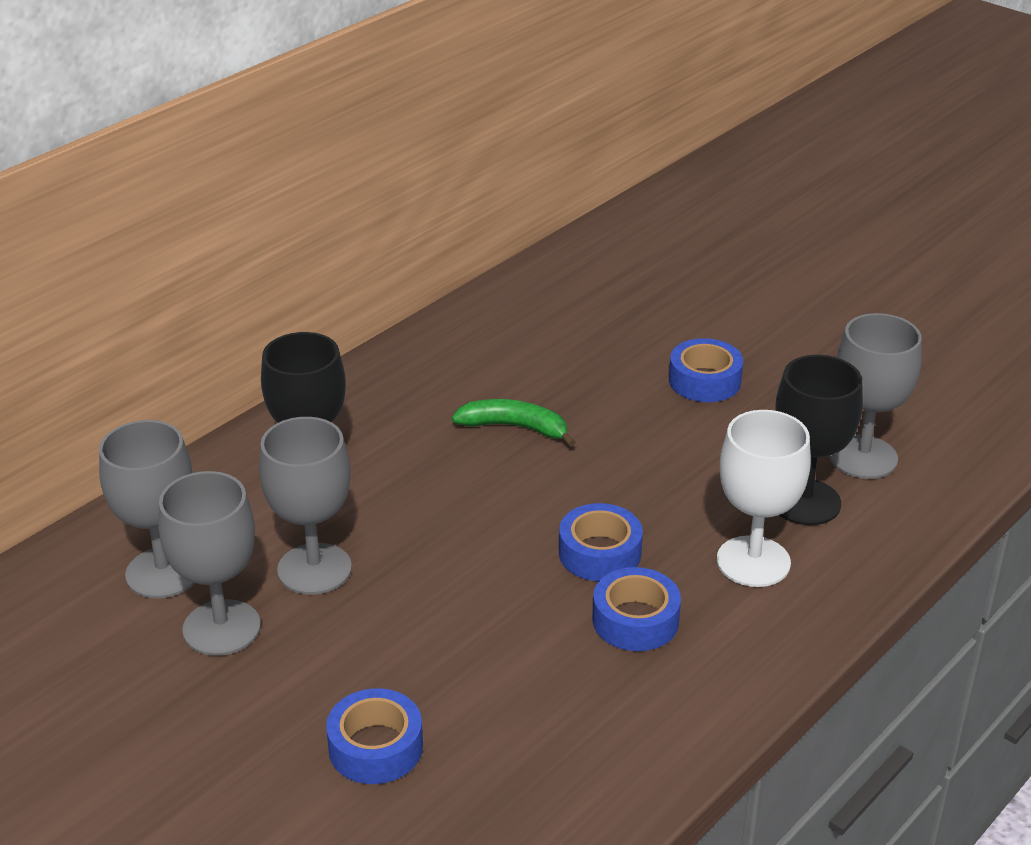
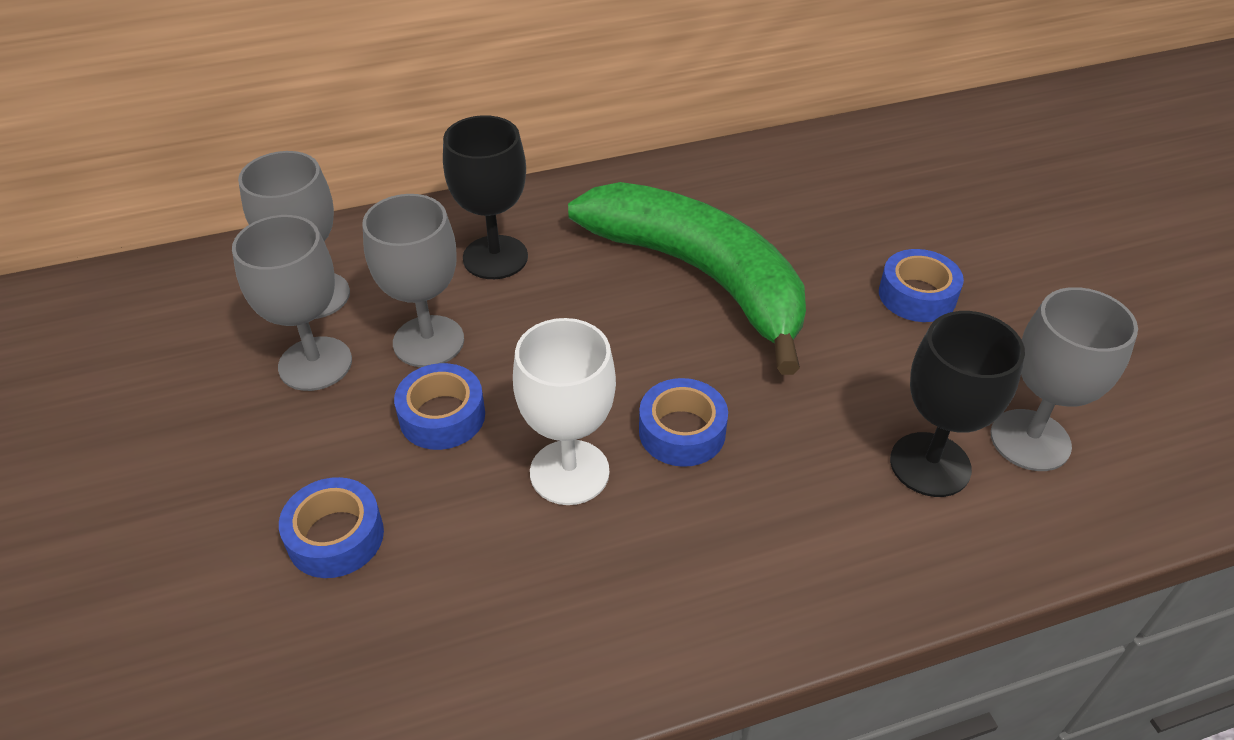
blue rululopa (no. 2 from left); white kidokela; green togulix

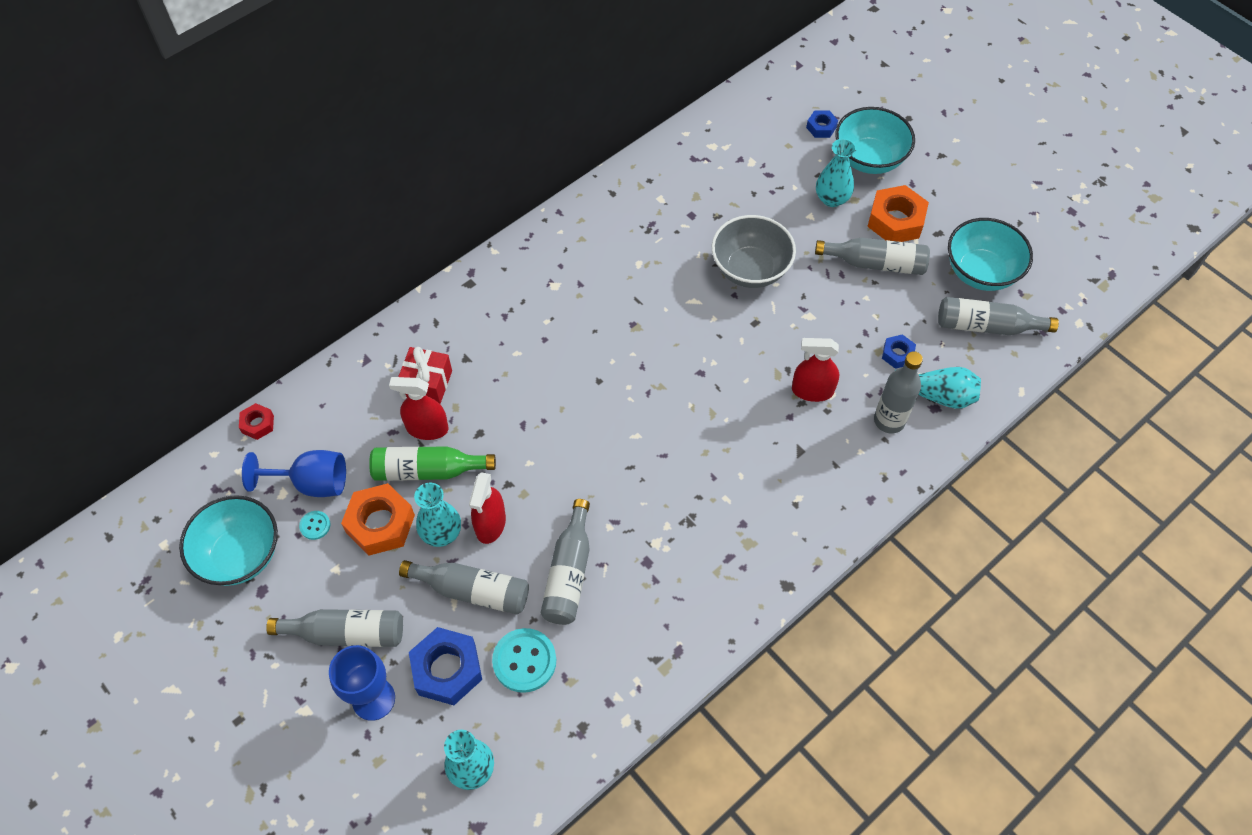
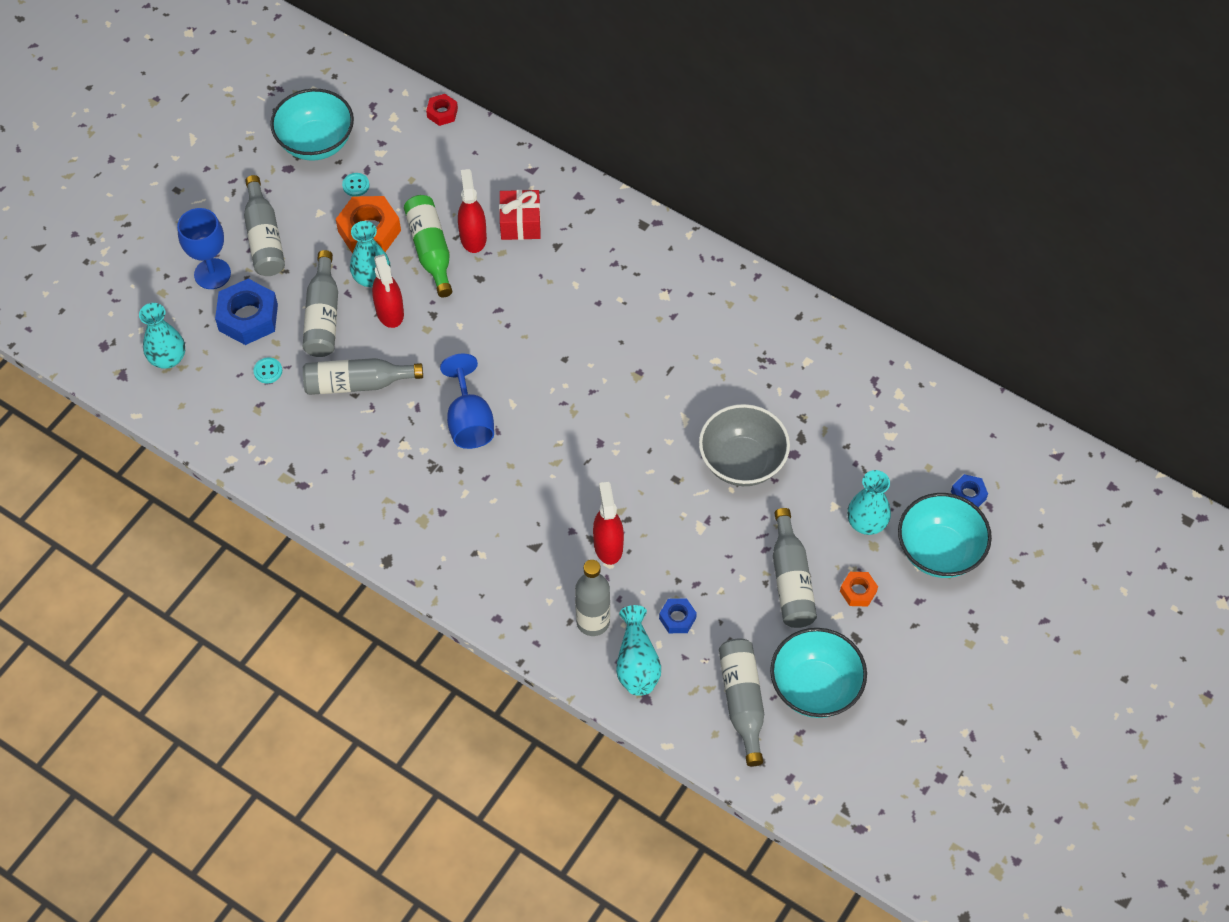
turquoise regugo (no. 1 from left); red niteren (no. 1 from left); blue kidokela (no. 2 from left); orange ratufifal (no. 2 from left)

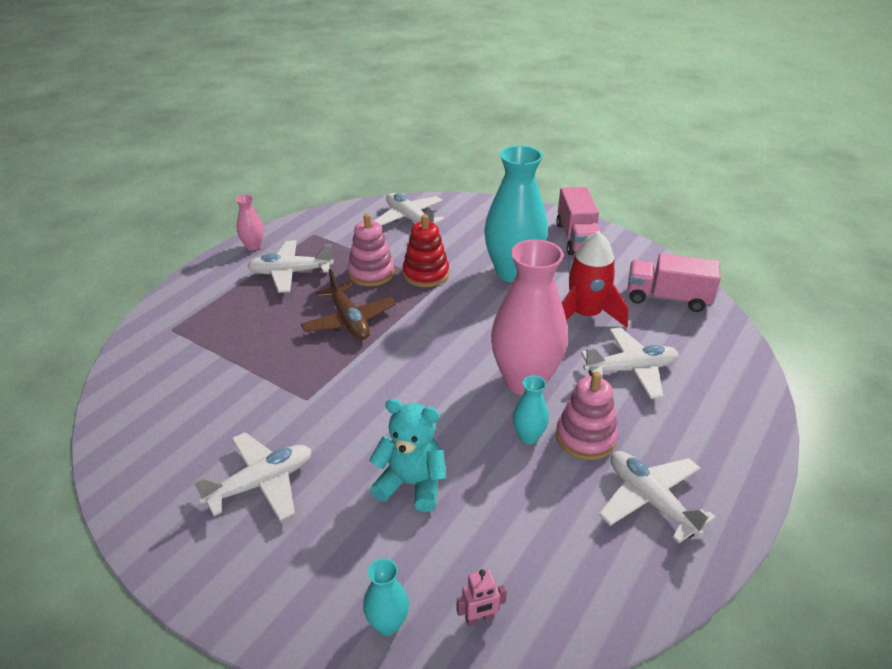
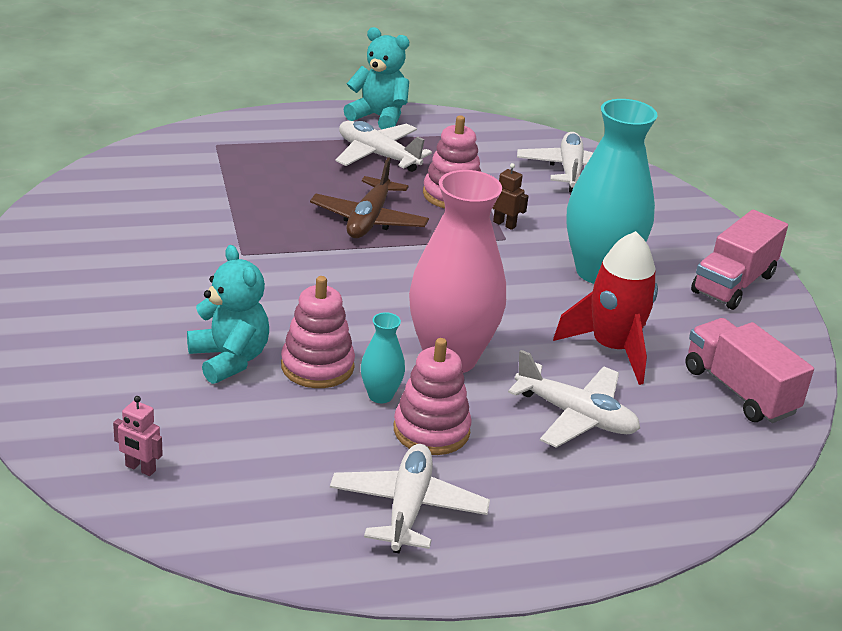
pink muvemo (no. 1 from left); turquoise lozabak (no. 2 from left); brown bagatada; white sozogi (no. 1 from left in the first image); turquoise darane (no. 1 from left in the first image)

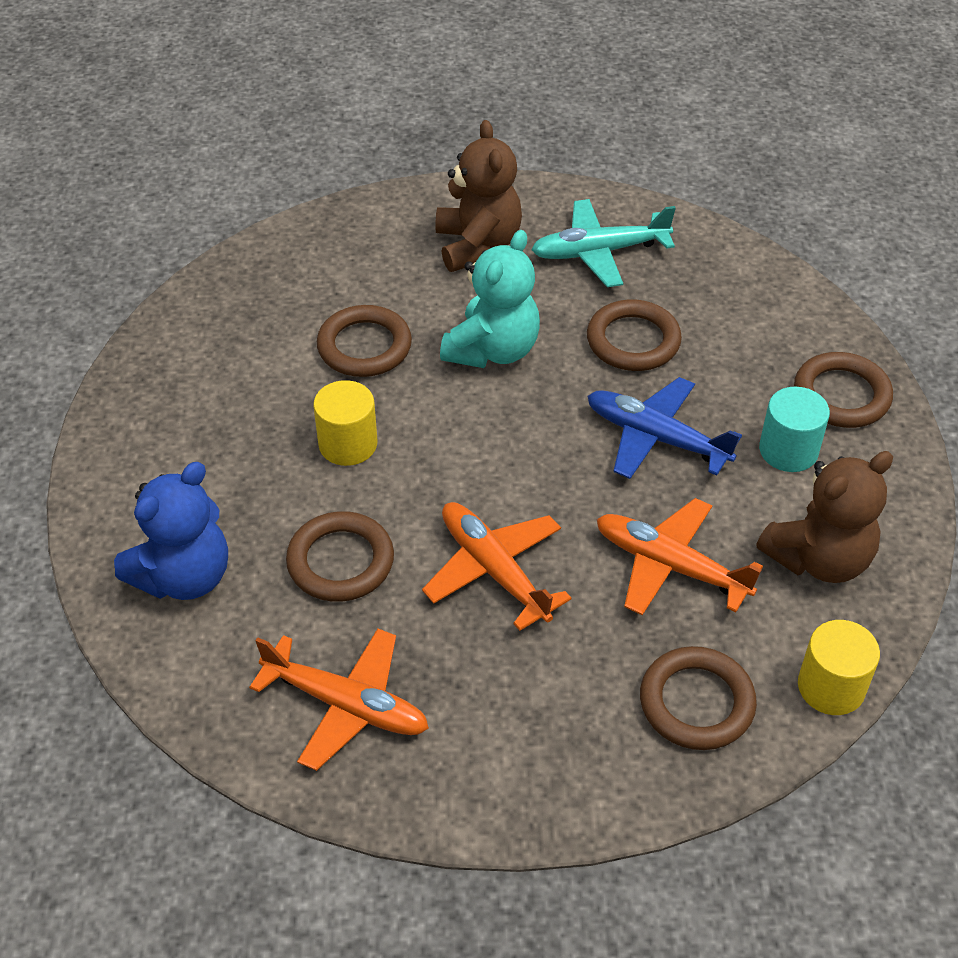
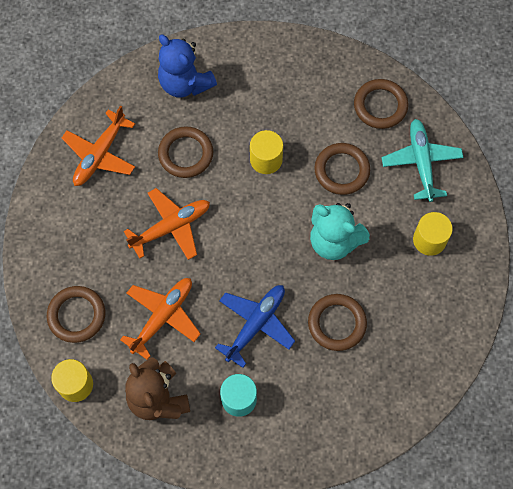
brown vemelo (no. 5 from left); turquoise sozogi; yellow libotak (no. 3 from left)

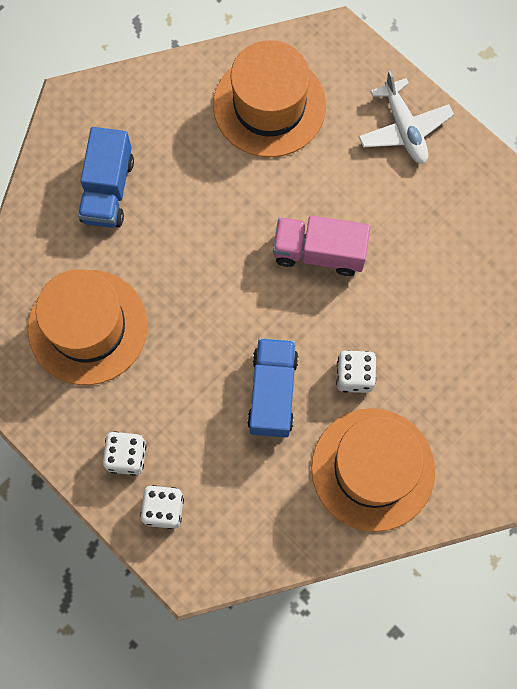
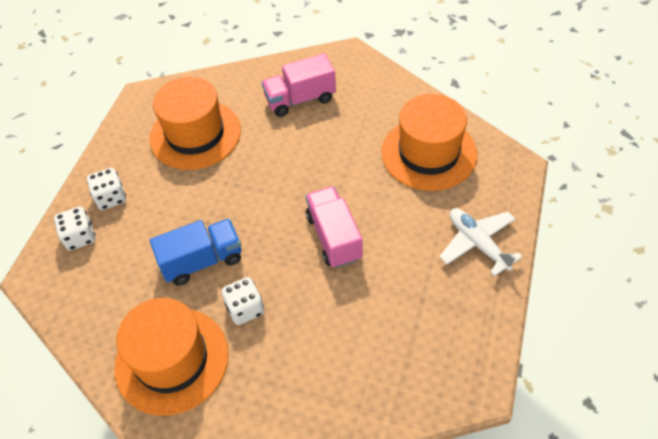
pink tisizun (no. 1 from left); white sozogi

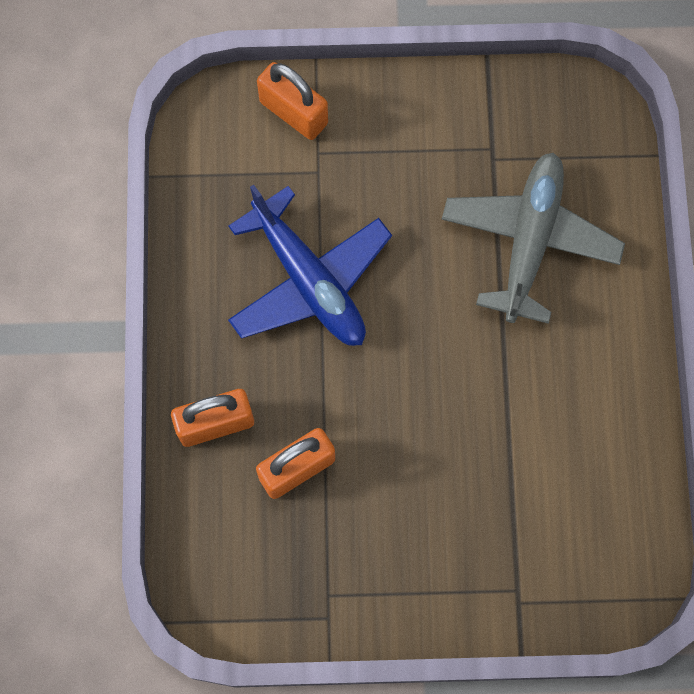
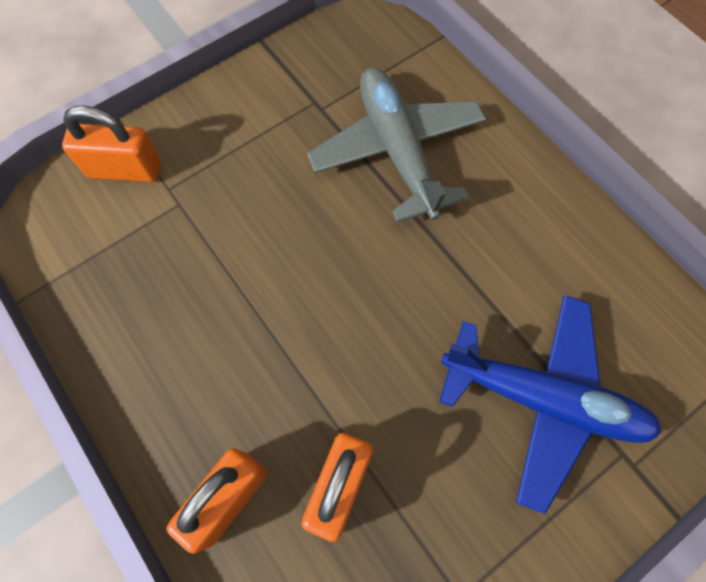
blue sozogi

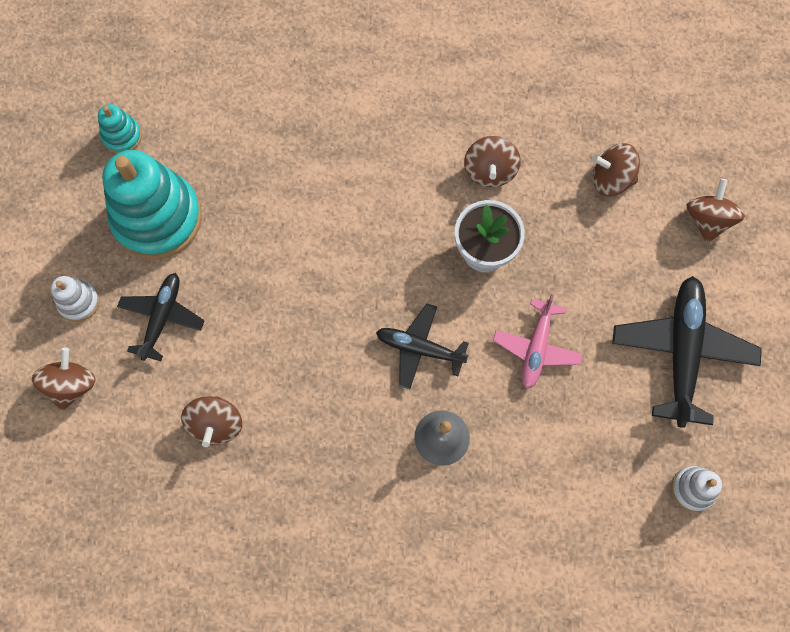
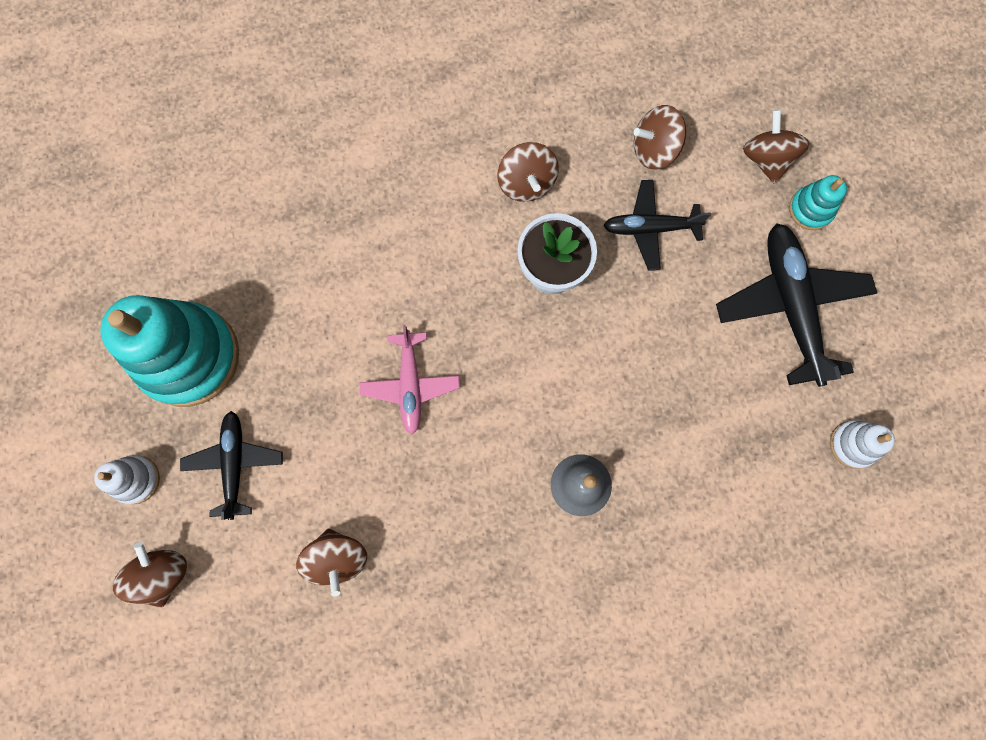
pink sozogi; black sozogi (no. 2 from left); turquoise muvemo (no. 2 from left)

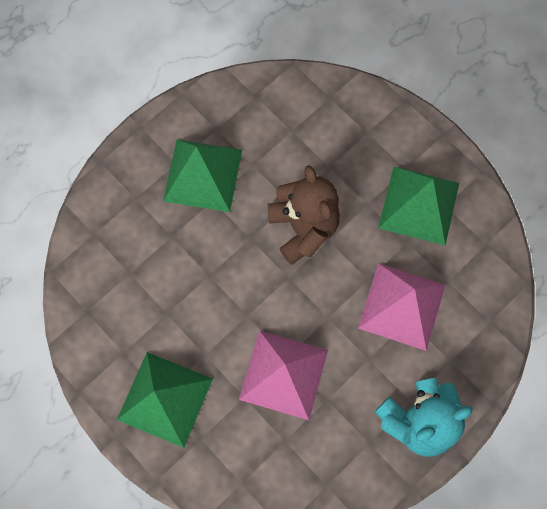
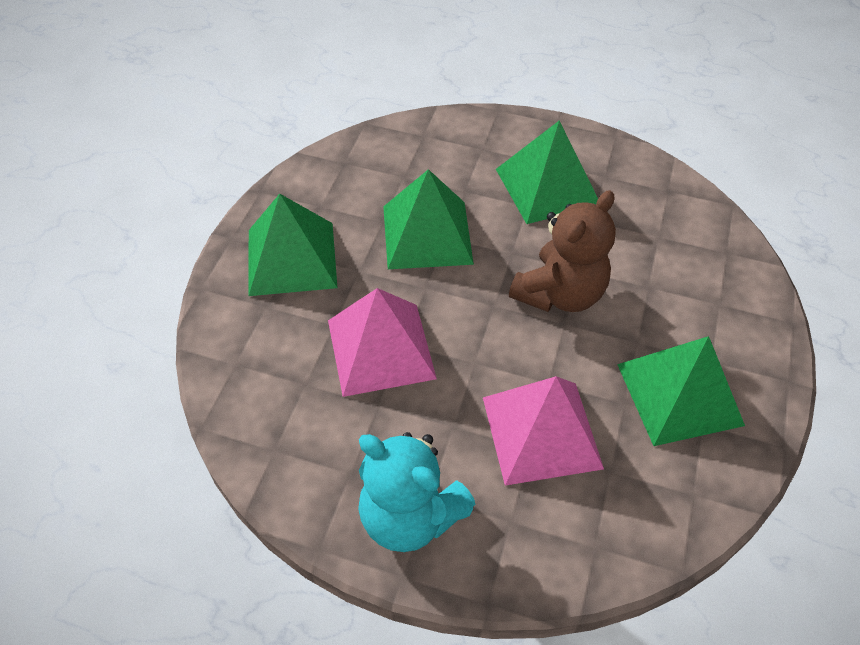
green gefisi (no. 2 from left)

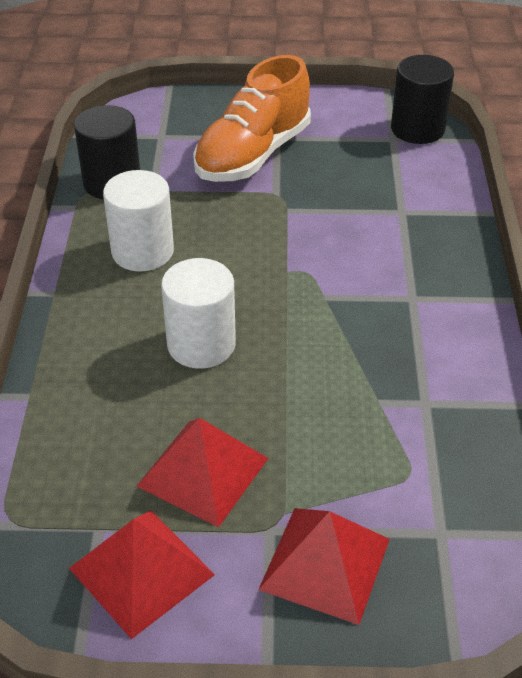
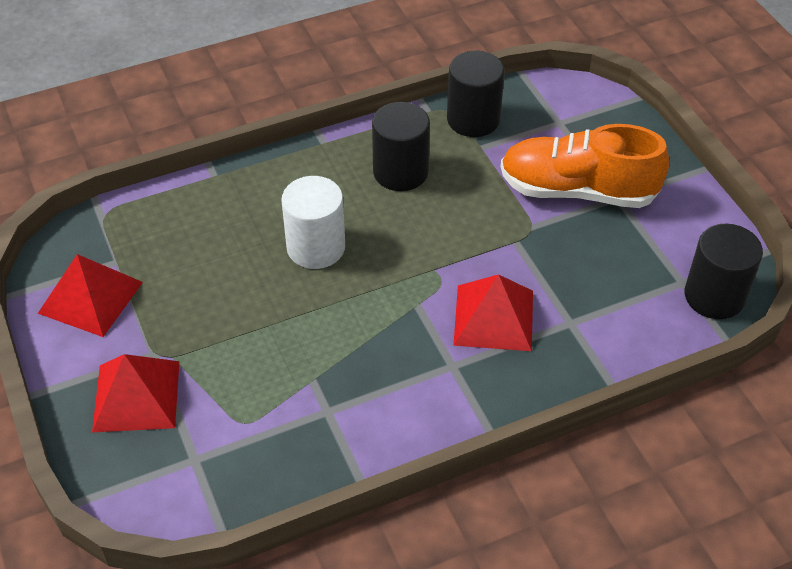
black libotak (no. 1 from left); red gefisi (no. 3 from left)

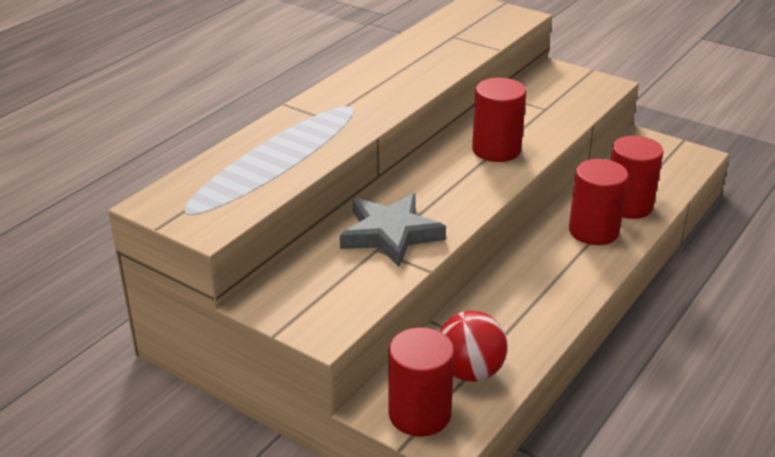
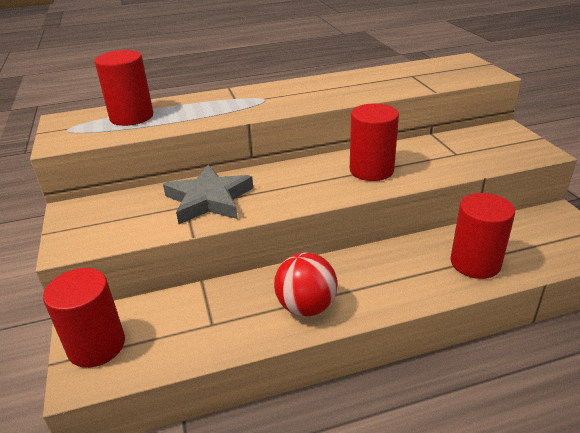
red libotak (no. 2 from left); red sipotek

